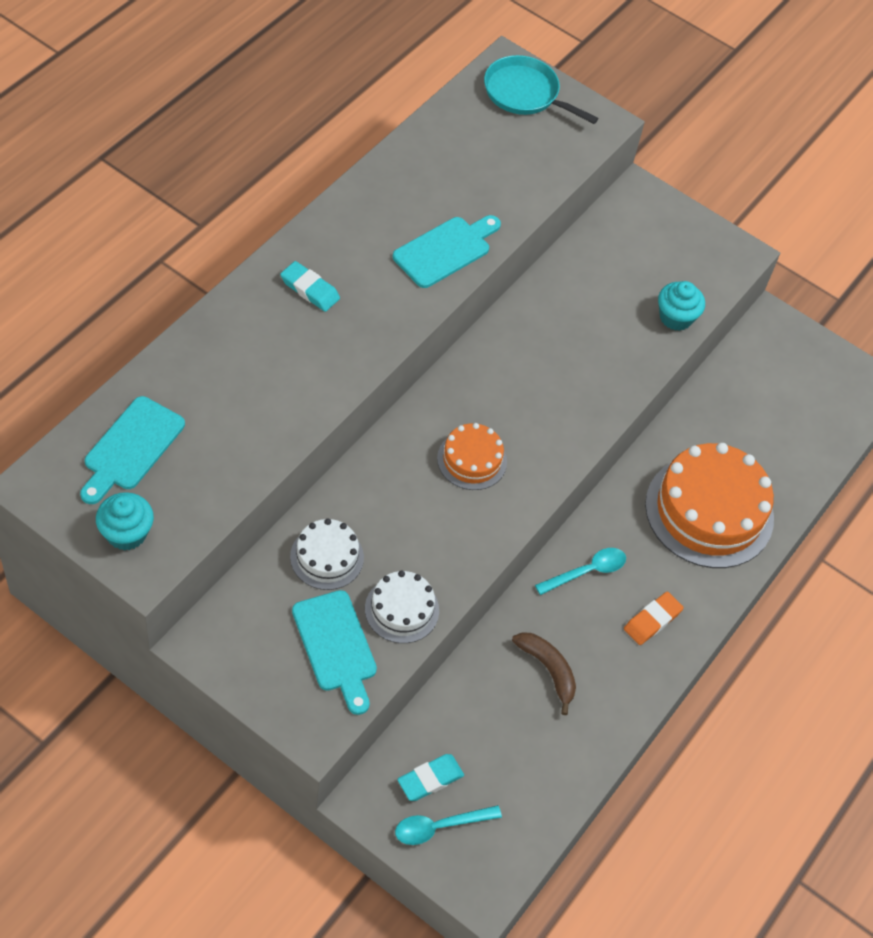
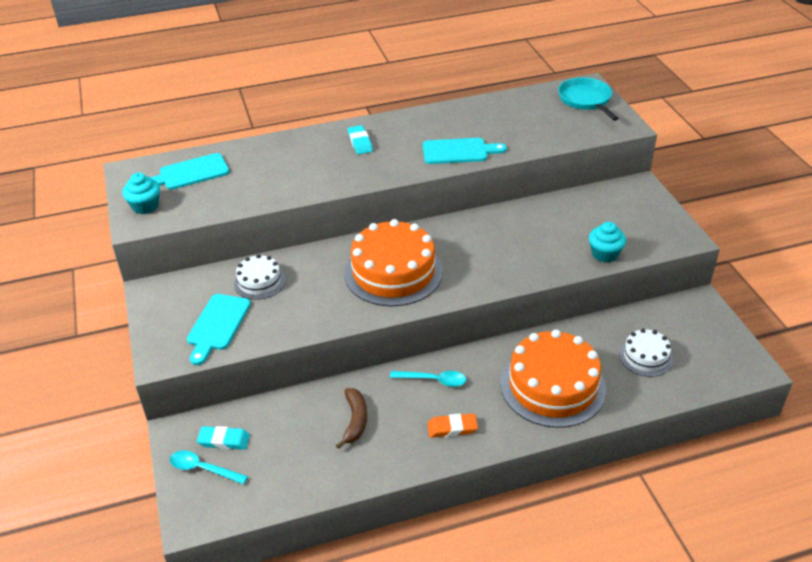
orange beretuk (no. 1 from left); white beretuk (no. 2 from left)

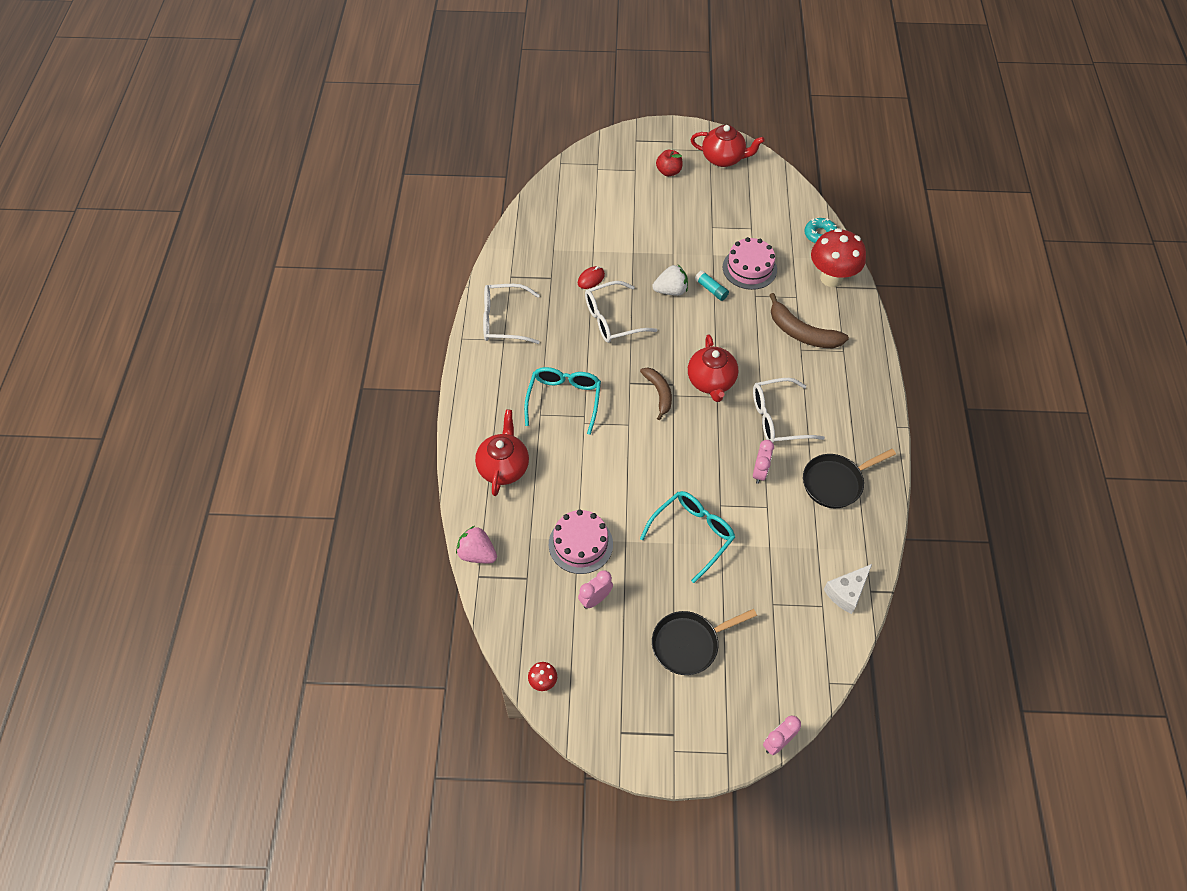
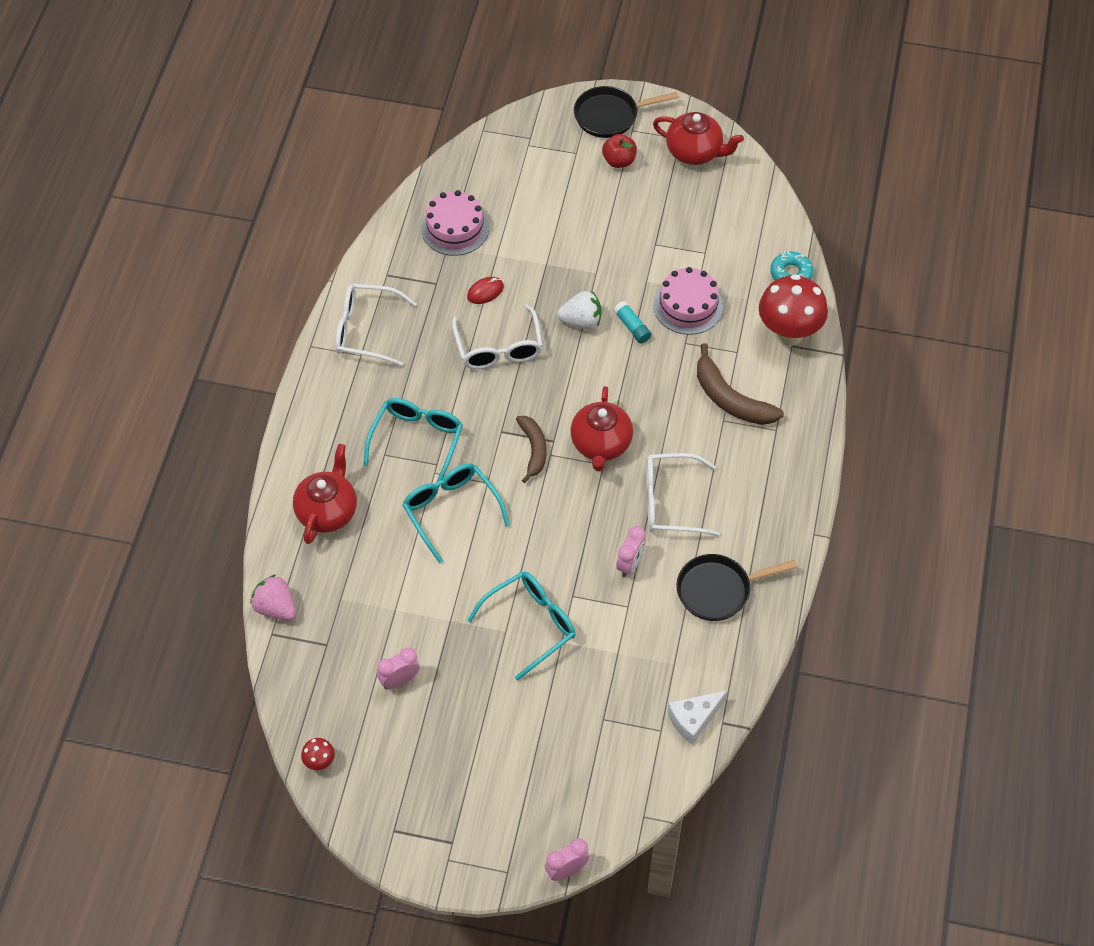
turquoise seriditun (no. 2 from left); pink beretuk (no. 1 from left); white seriditun (no. 2 from left); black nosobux (no. 1 from left)

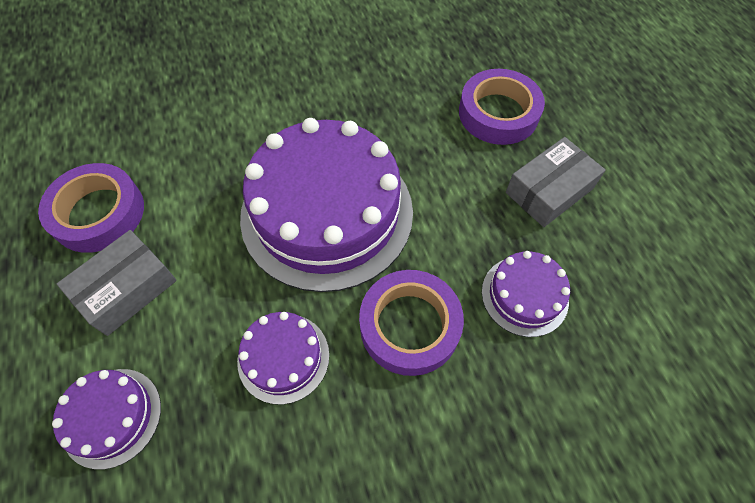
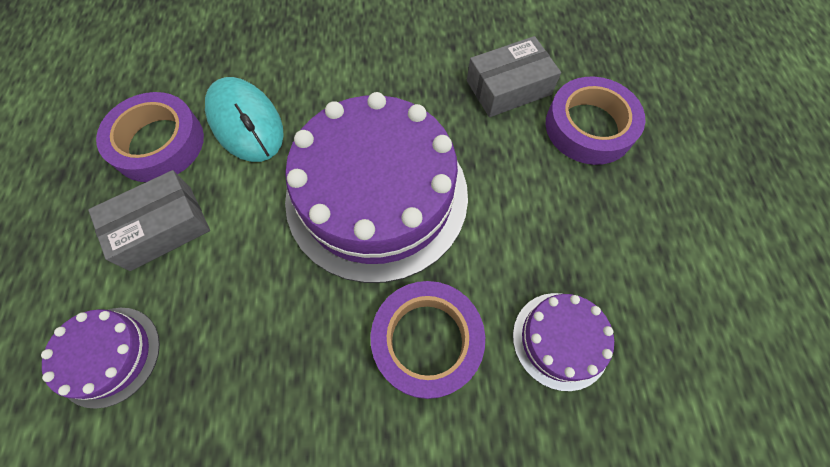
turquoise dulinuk; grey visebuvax (no. 2 from left); purple beretuk (no. 2 from left in the first image)

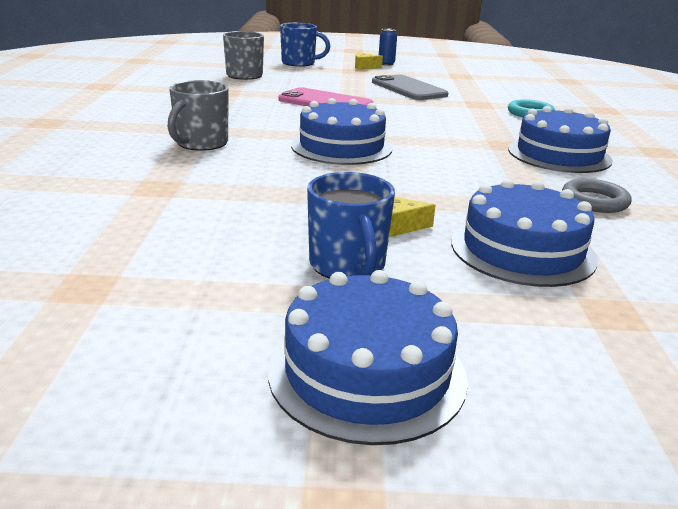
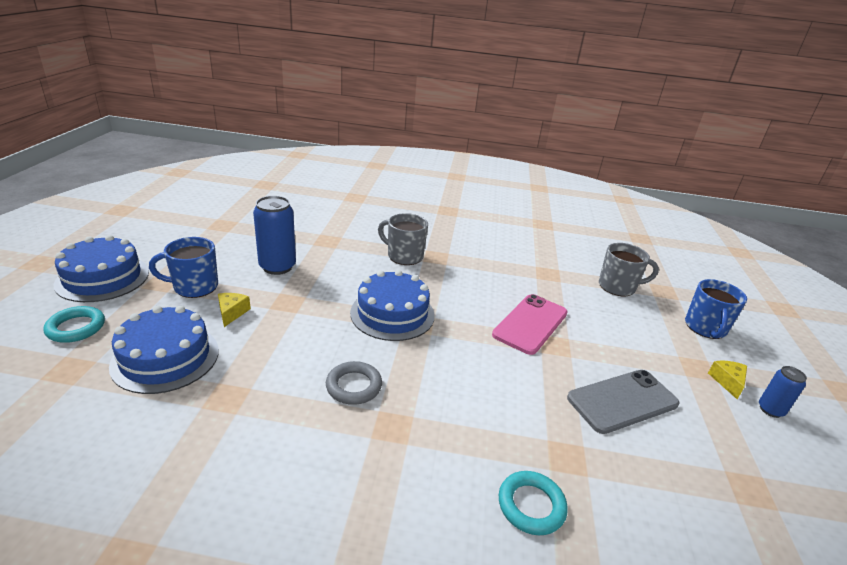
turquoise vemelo (no. 1 from left); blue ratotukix (no. 1 from left); grey vemelo; blue beretuk (no. 4 from left in the first image)

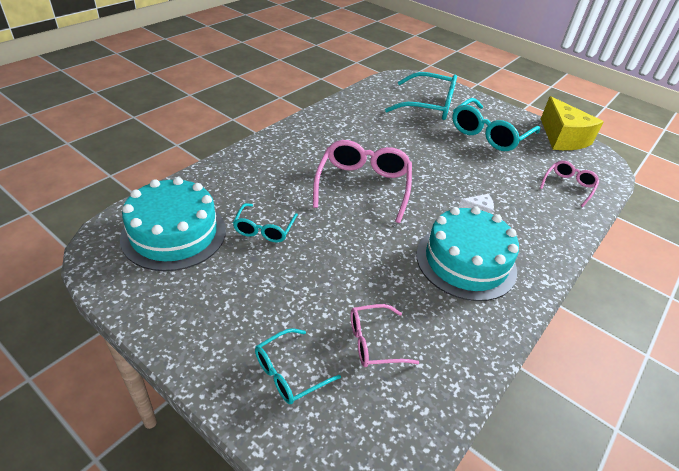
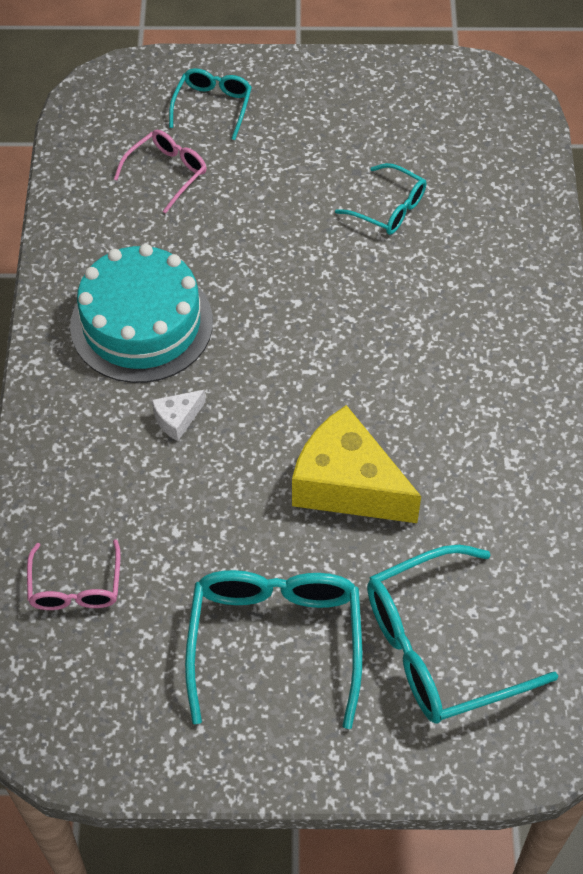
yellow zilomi; turquoise seriditun (no. 3 from left); turquoise beretuk (no. 1 from left in the first image); pink seriditun (no. 1 from left in the first image)

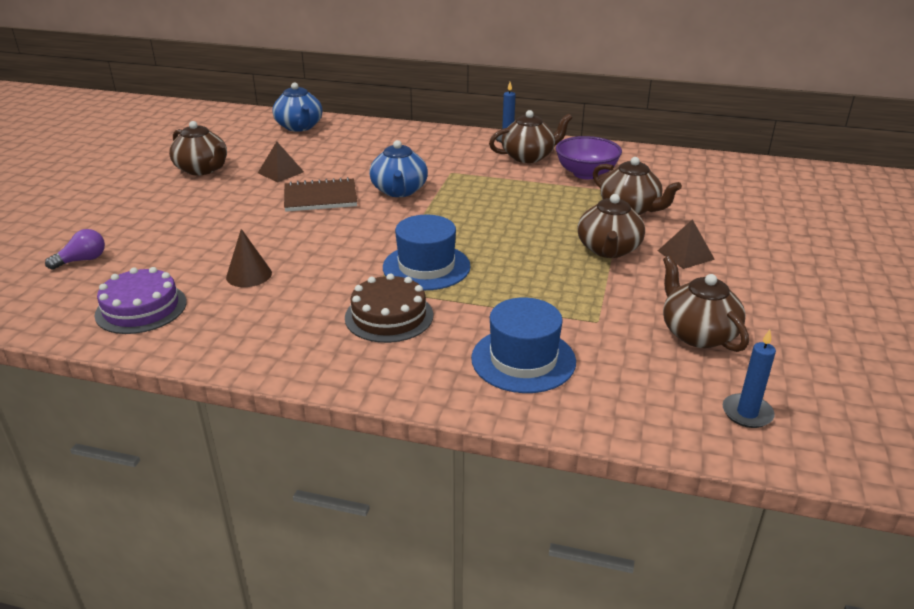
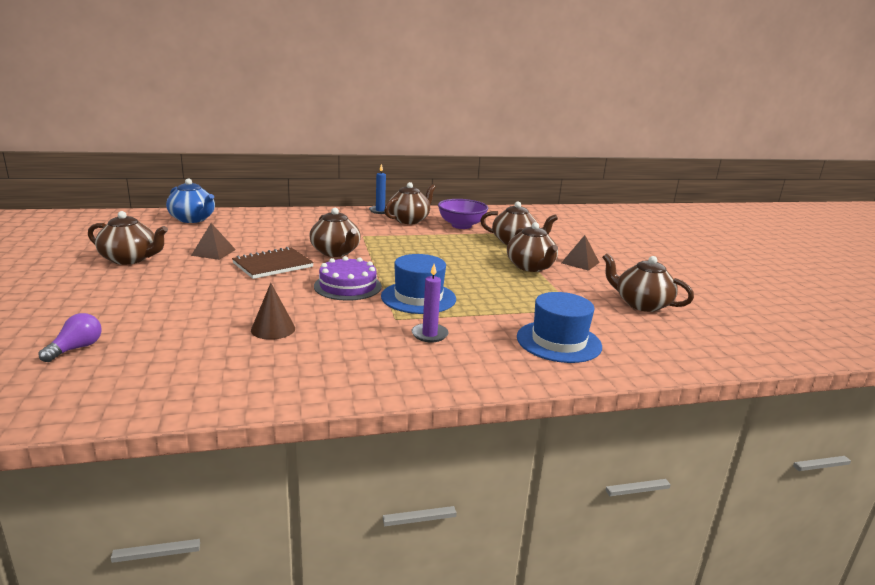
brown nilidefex (no. 2 from left); purple beretuk; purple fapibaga; blue fapibaga (no. 2 from left in the first image)

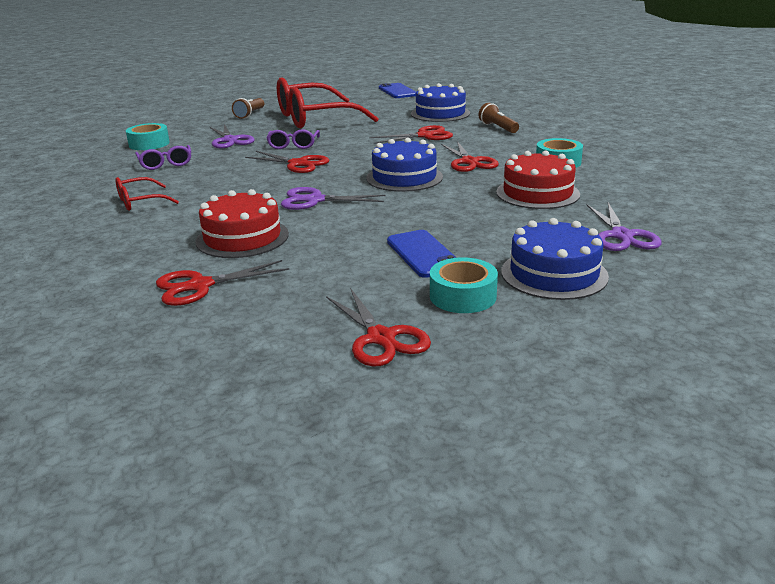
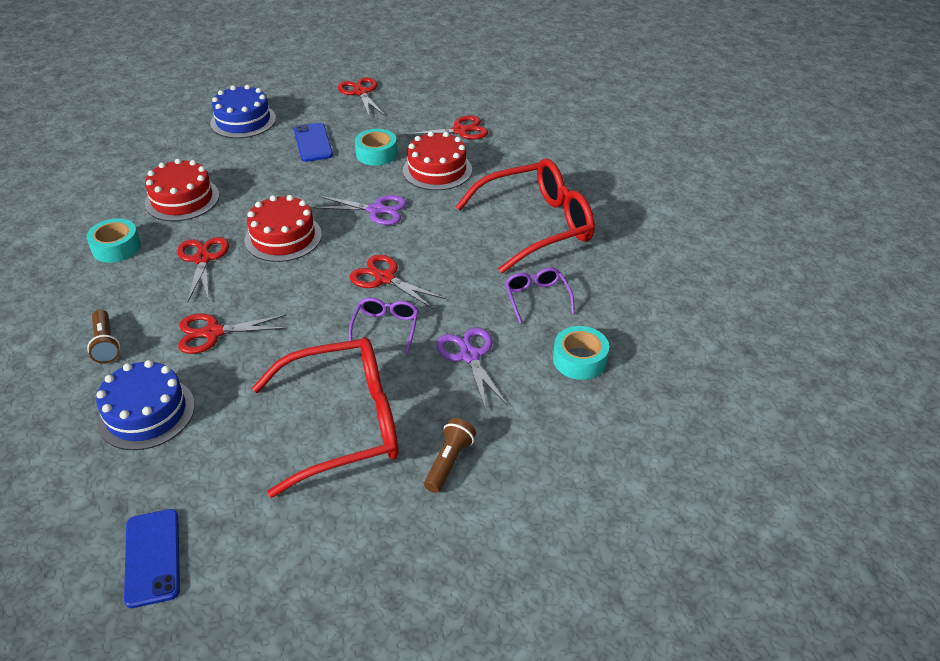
red beretuk (no. 2 from left); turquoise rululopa (no. 2 from left); red seriditun (no. 2 from left); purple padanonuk (no. 3 from left in the first image)

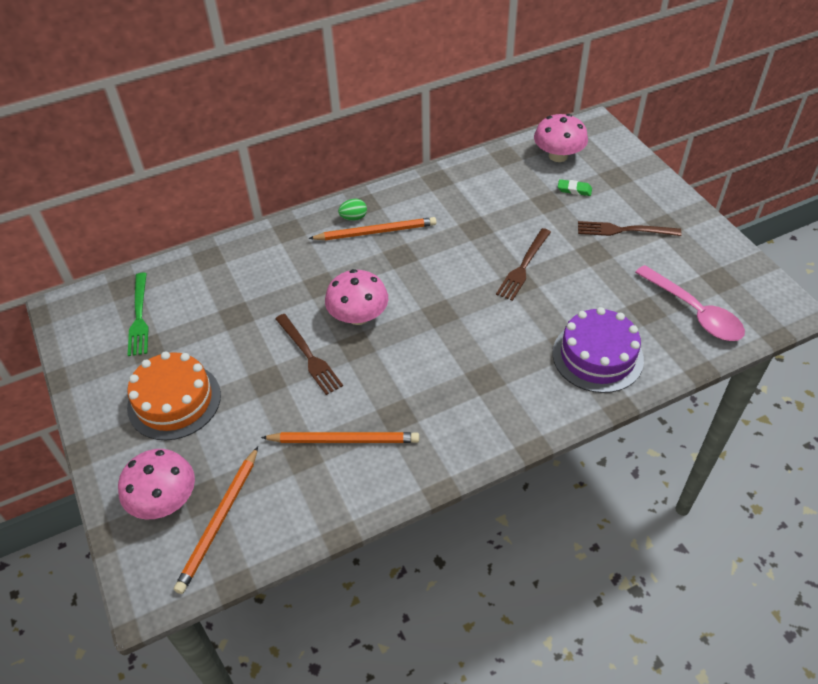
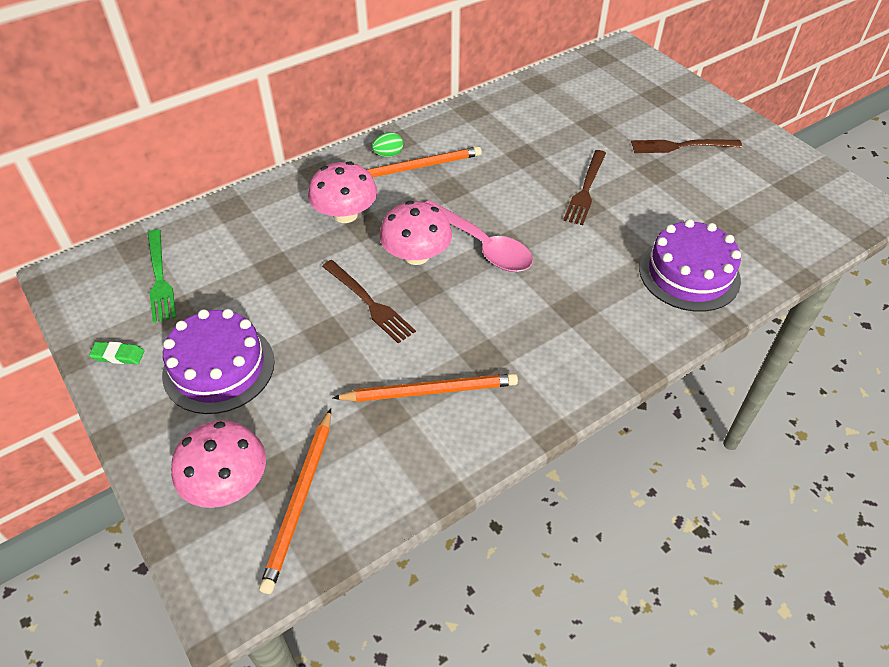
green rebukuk; purple beretuk (no. 1 from left); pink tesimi (no. 2 from left); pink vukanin

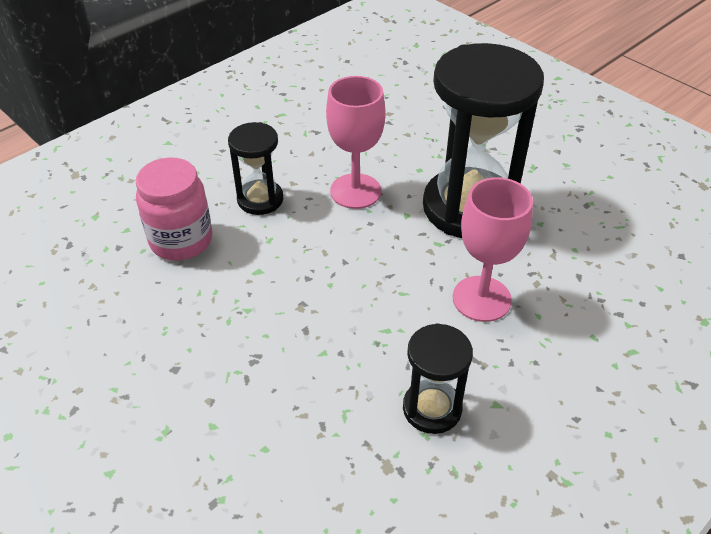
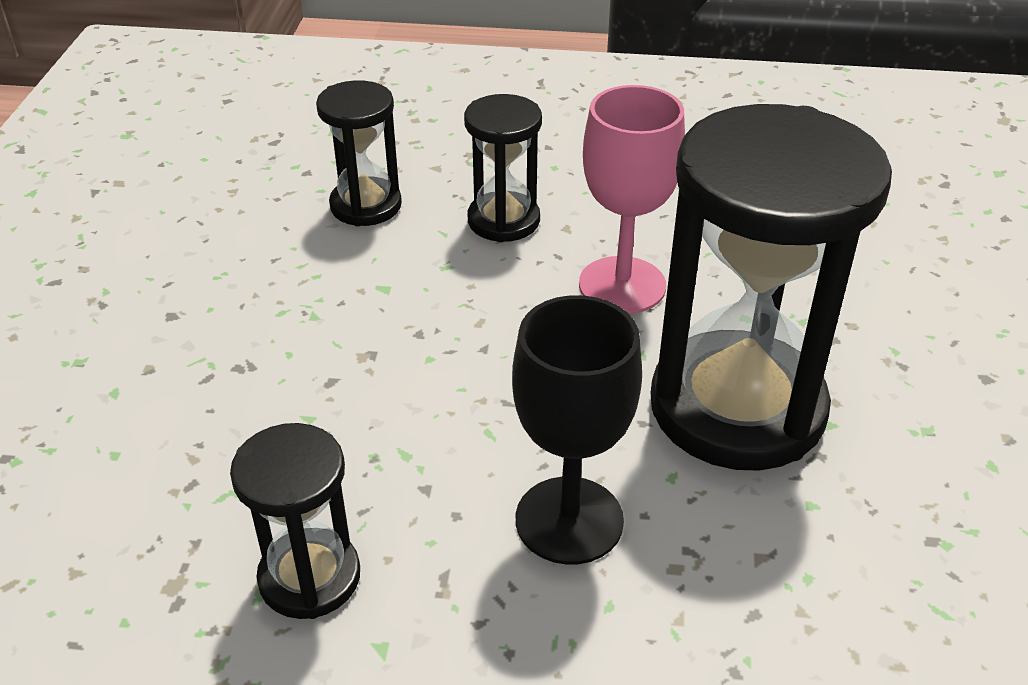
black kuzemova (no. 2 from left); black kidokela

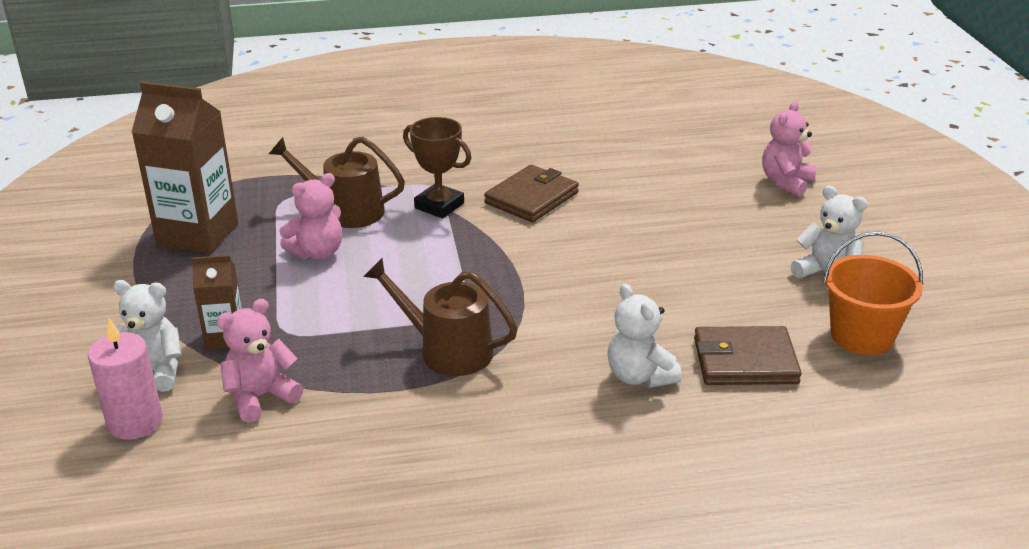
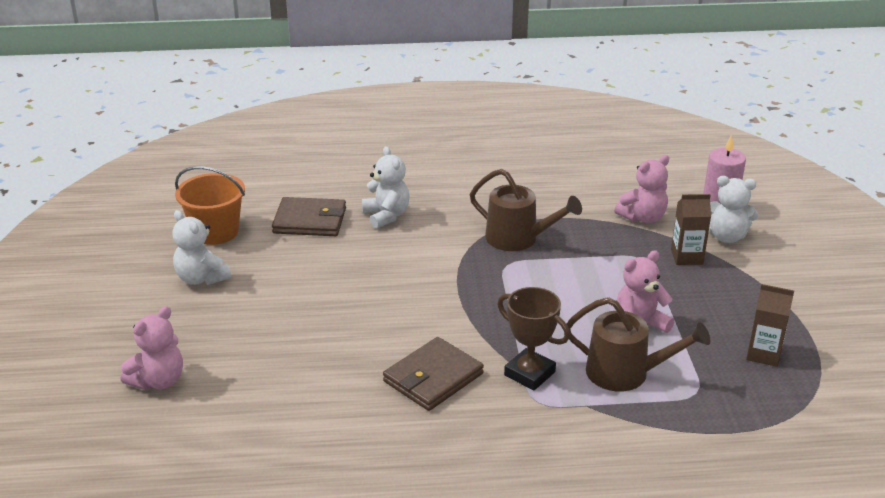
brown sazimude (no. 2 from left)

